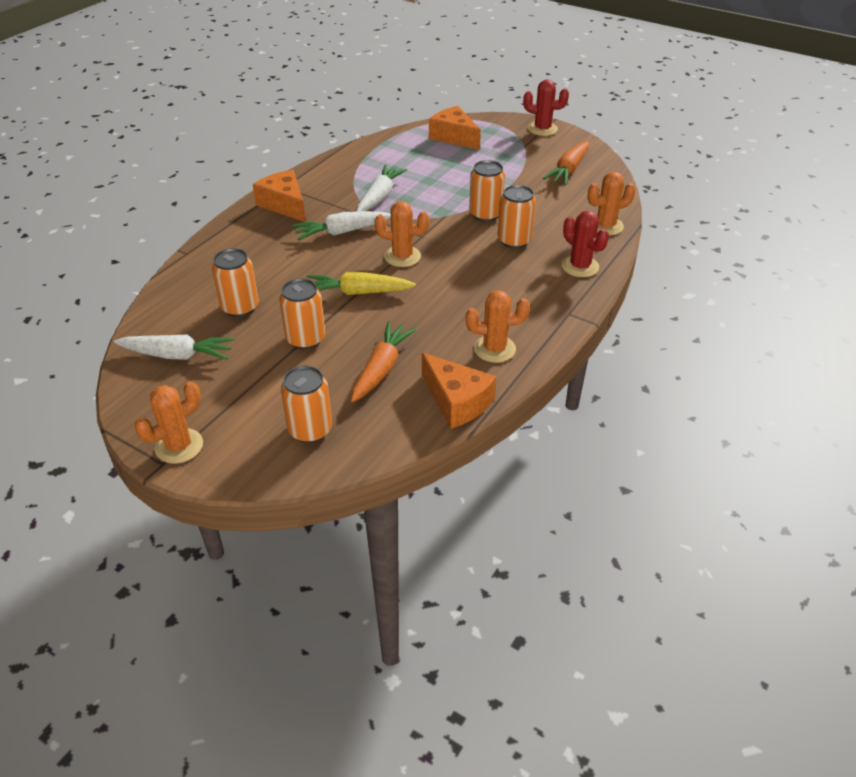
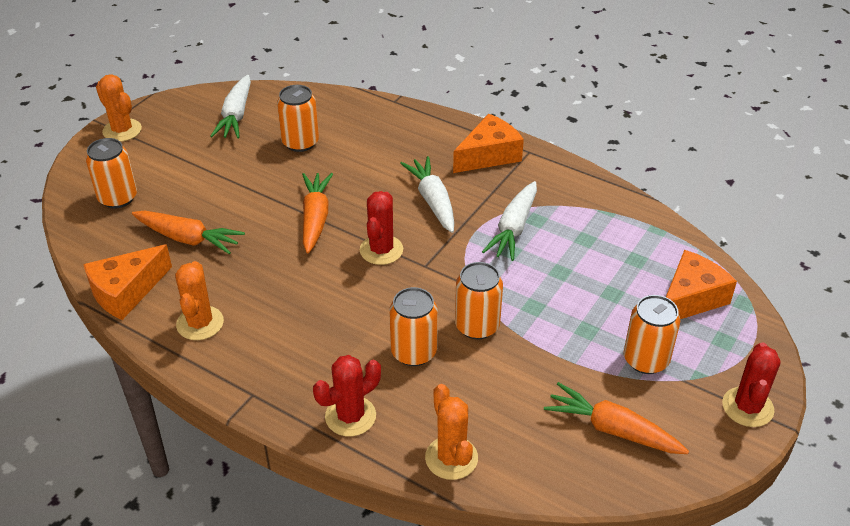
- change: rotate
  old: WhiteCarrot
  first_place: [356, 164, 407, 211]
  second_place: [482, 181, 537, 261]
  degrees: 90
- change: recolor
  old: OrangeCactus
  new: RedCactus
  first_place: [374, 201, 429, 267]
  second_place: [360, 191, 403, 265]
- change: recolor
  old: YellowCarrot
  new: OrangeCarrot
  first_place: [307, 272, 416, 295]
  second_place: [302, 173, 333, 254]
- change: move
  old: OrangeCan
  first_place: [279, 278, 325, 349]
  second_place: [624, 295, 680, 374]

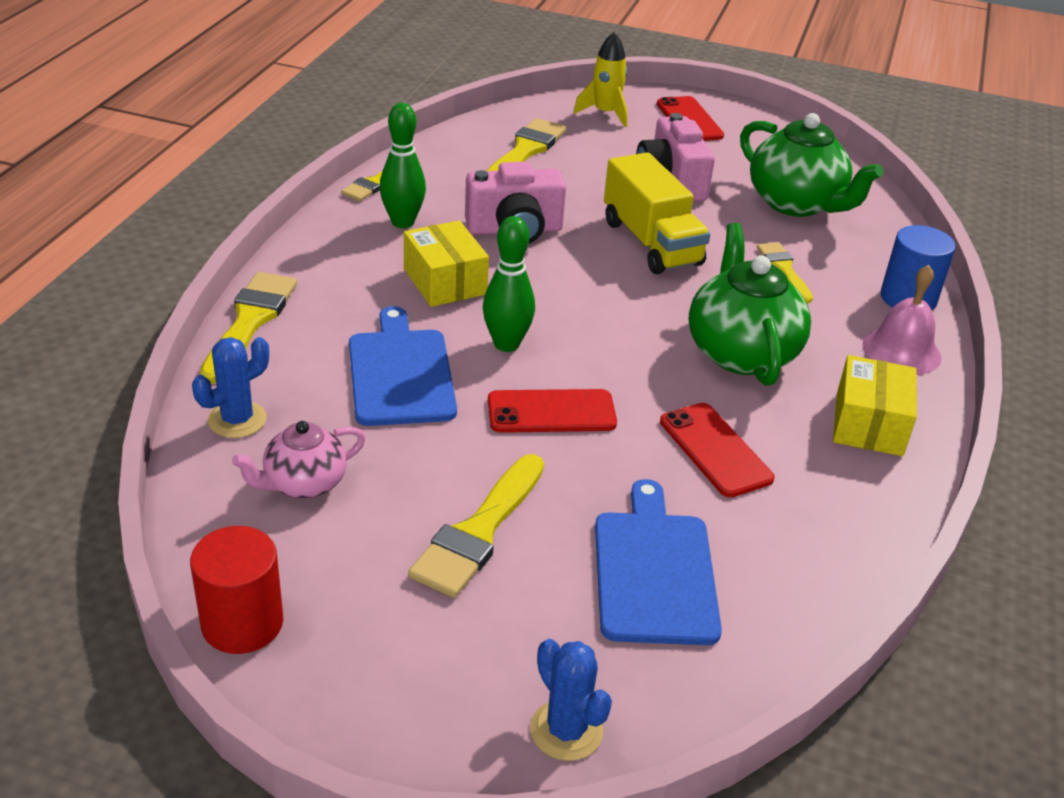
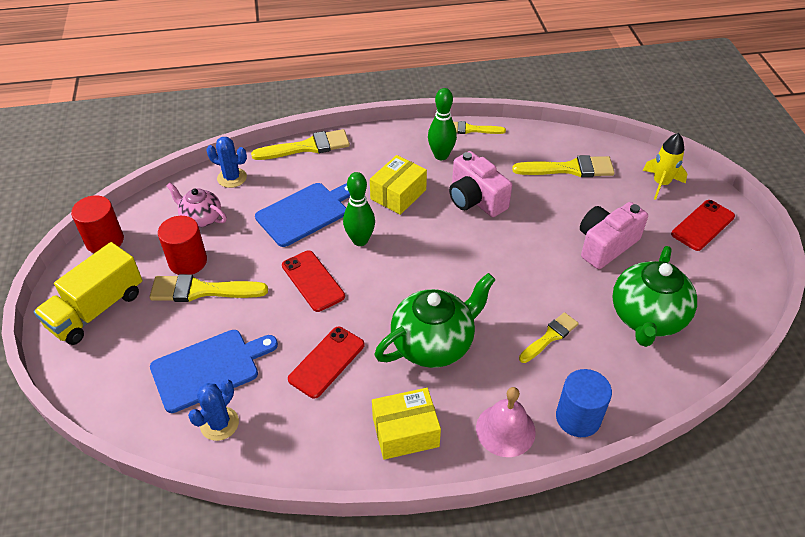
- change: move
  old: YellowTruck
  first_place: [604, 152, 710, 274]
  second_place: [34, 242, 142, 345]
- change: move
  old: BlueCactus
  first_place: [530, 639, 612, 761]
  second_place: [188, 379, 239, 441]
- change: insert
  new: RedCylinder
  second_place: [158, 216, 207, 275]

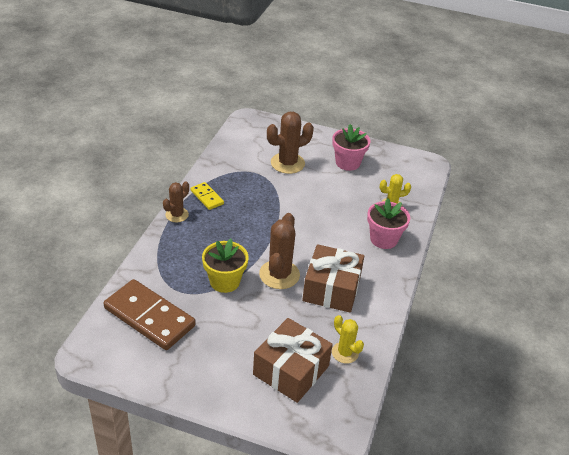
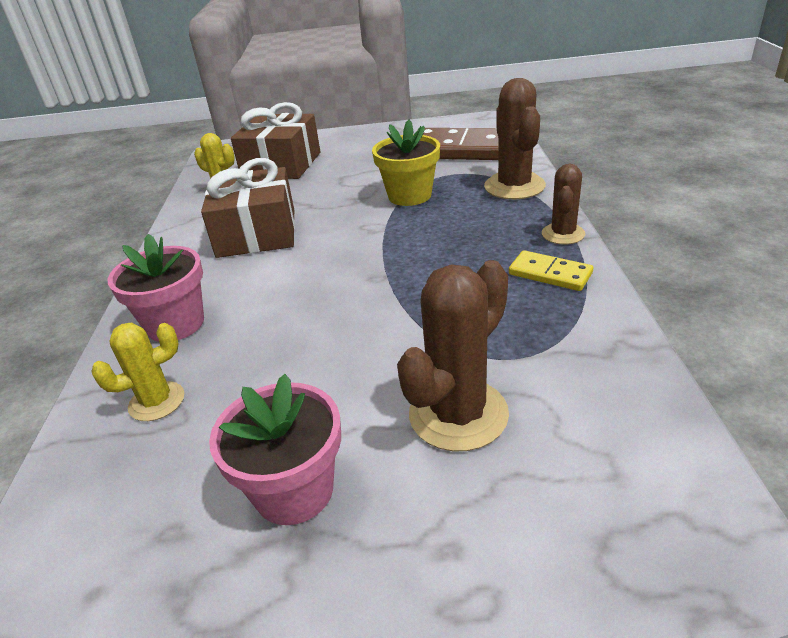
- change: move
  old: BrownCactus
  first_place: [259, 213, 300, 289]
  second_place: [484, 78, 546, 199]

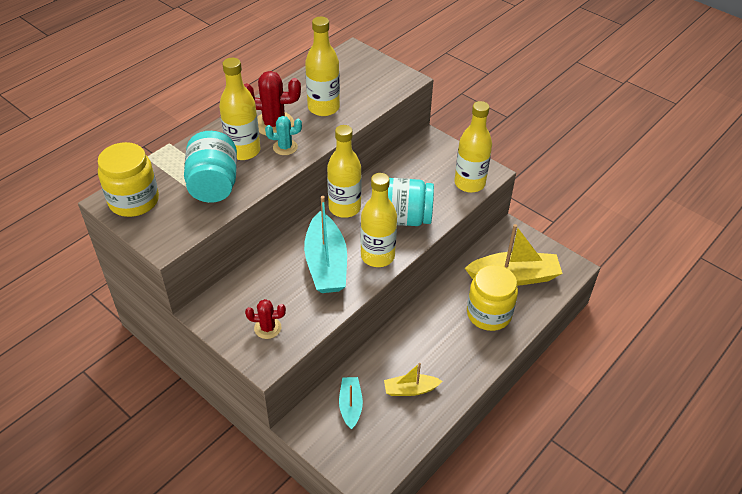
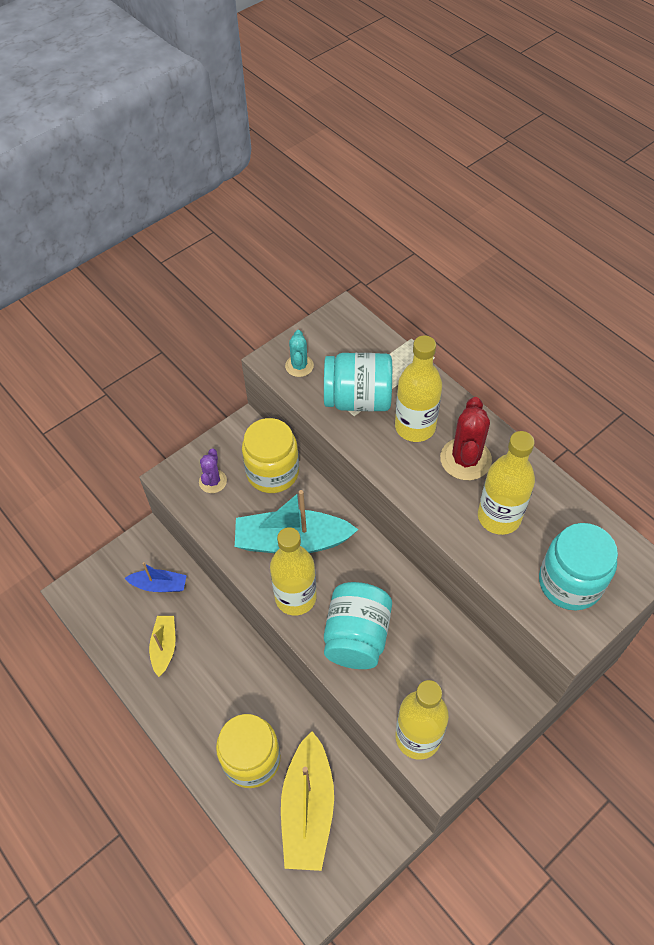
- change: move
  old: TurquoiseCactus
  first_place: [265, 116, 302, 155]
  second_place: [285, 330, 314, 377]
- change: delete
  old: YellowBottle
  first_place: [327, 125, 362, 218]
- change: move
  old: YellowJar
  first_place: [98, 142, 159, 217]
  second_place: [242, 418, 299, 493]
- change: recolor
  old: RedCactus
  new: PurpleCactus
  first_place: [245, 299, 286, 339]
  second_place: [199, 448, 227, 493]
- change: recolor
  old: TurquoiseBoat
  new: BlueBoat
  first_place: [339, 377, 363, 429]
  second_place: [125, 562, 187, 592]
- change: insert
  new: TurquoiseJar
  second_place: [539, 523, 618, 610]

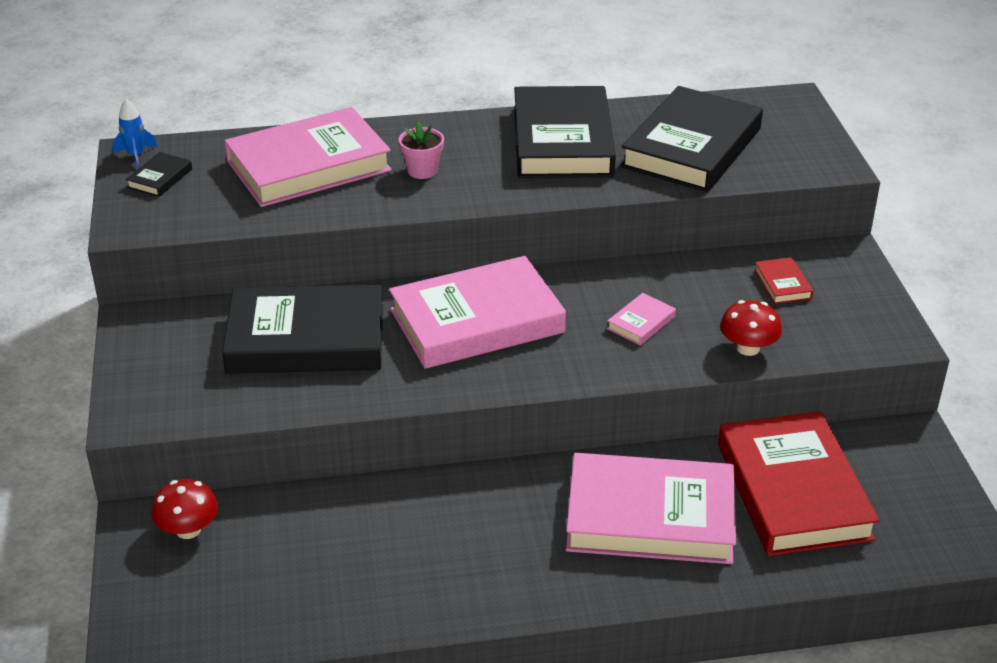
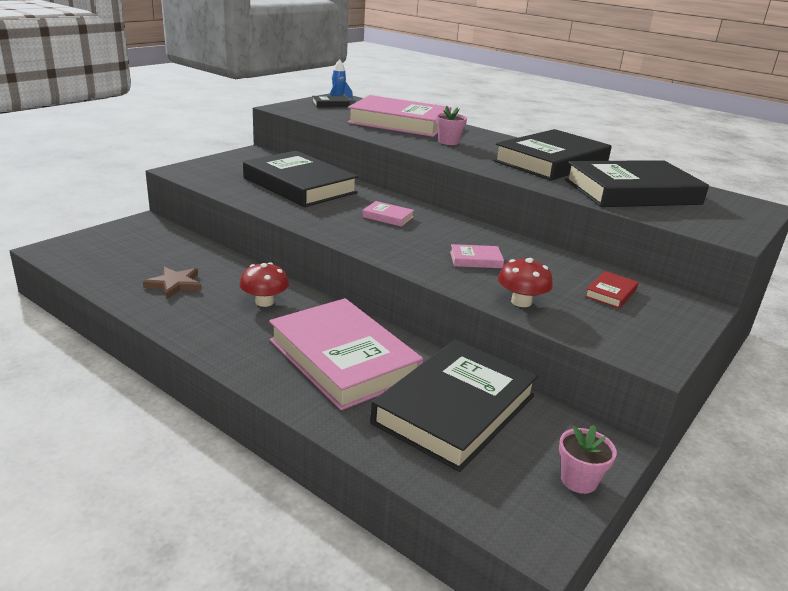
- change: resize
  old: PinkBook
  first_place: [389, 256, 566, 369]
  second_place: [362, 201, 414, 227]
  factor: 0.4
- change: recolor
  old: RedBook
  new: BlackBook
  first_place: [718, 411, 880, 556]
  second_place: [370, 339, 539, 472]
- change: move
  old: RedMushroom
  first_place: [151, 479, 218, 539]
  second_place: [239, 262, 289, 307]
- change: insert
  new: BrownStar
  second_place: [143, 267, 202, 299]
- change: insert
  new: PinkFlowerPot
  second_place: [559, 425, 617, 494]

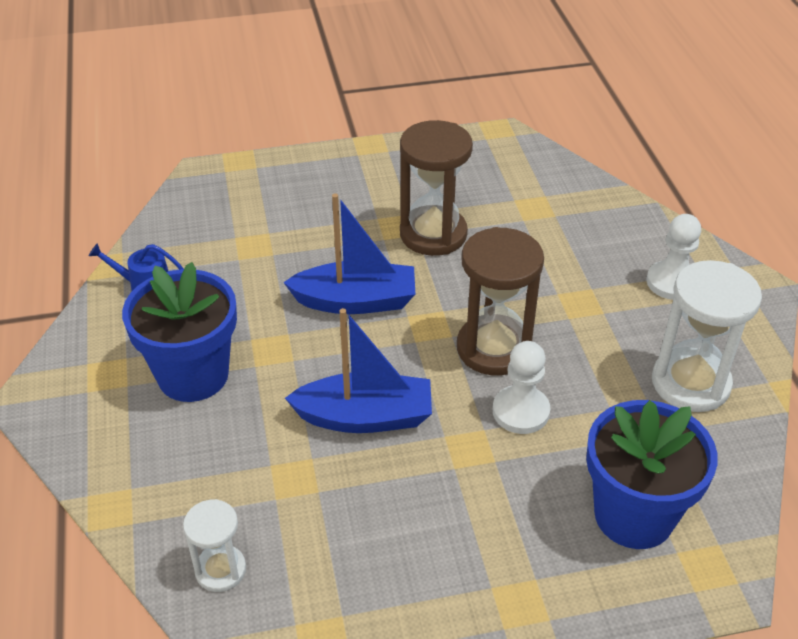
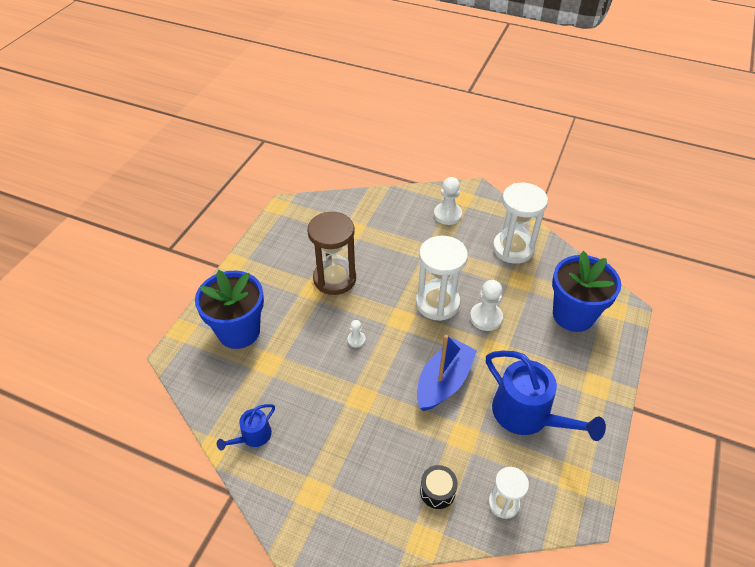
- change: replace
  old: BlueBoat
  new: WhitePawn
  first_place: [283, 193, 415, 314]
  second_place: [347, 320, 366, 348]
- change: recolor
  old: BrownHourglass
  new: WhiteHourglass
  first_place: [457, 227, 544, 375]
  second_place: [416, 236, 468, 321]
- change: move
  old: BlueFlowerPot
  first_place: [122, 262, 237, 402]
  second_place: [195, 270, 264, 349]
- change: insert
  new: BlueWateringCan
  second_place: [486, 351, 606, 441]
- change: insert
  new: BlackDrum
  second_place: [420, 465, 458, 509]

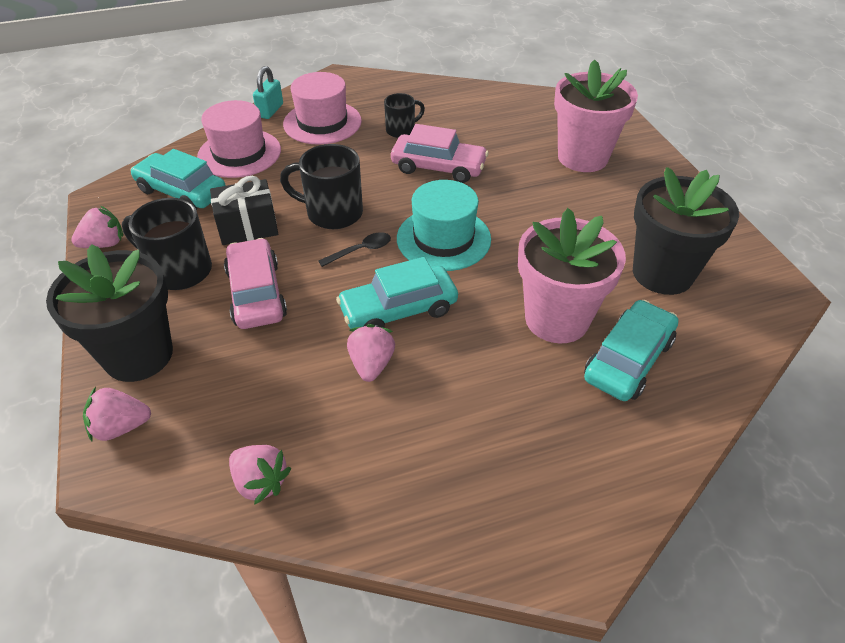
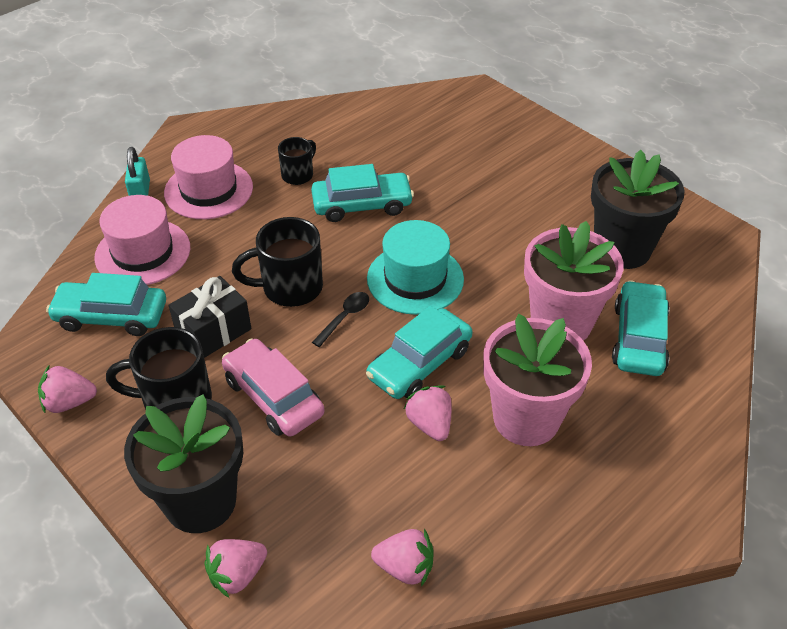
- change: move
  old: PinkFlowerPot
  first_place: [554, 59, 638, 172]
  second_place: [483, 314, 592, 446]
- change: recolor
  old: PinkCar
  new: TurquoiseCar
  first_place: [391, 124, 489, 183]
  second_place: [311, 164, 414, 222]
- change: rotate
  old: PinkStrawberry
  first_place: [71, 206, 123, 248]
  second_place: [38, 366, 97, 413]
  degrees: -135

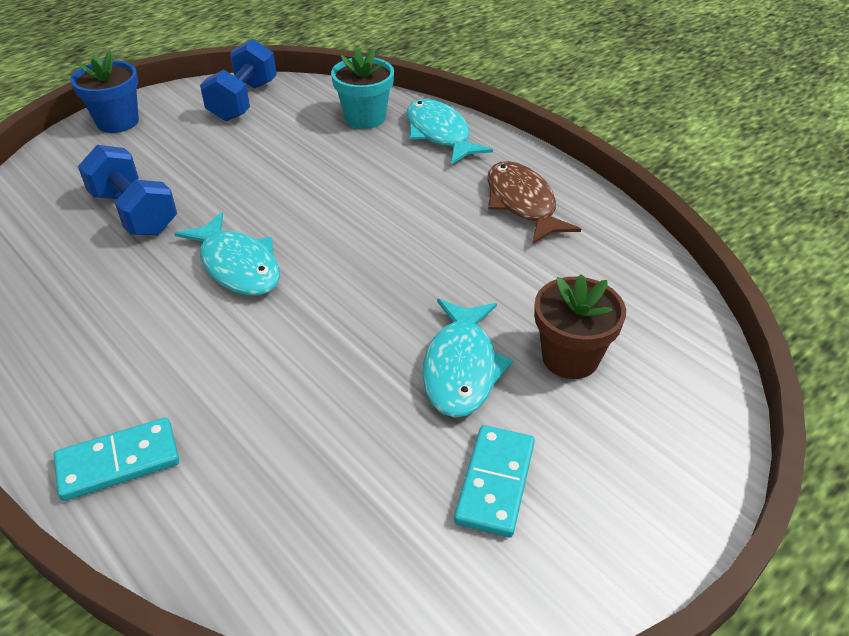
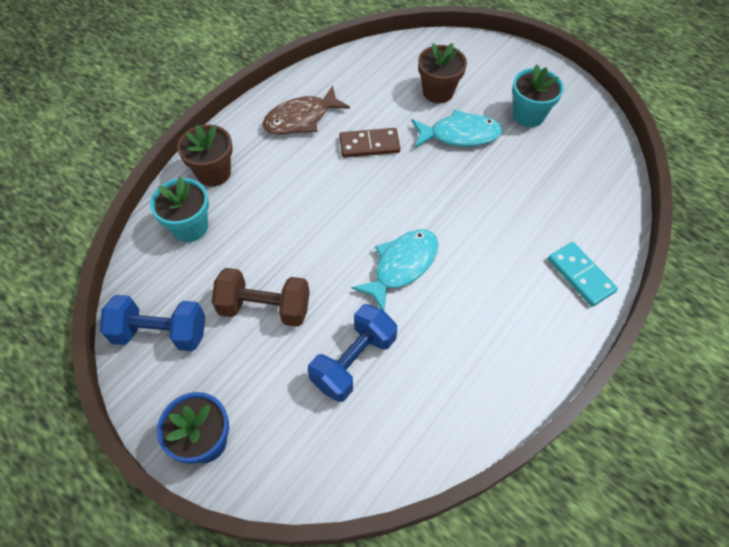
- change: replace
  old: TurquoiseFish
  new: BrownFlowerPot
  first_place: [407, 99, 493, 165]
  second_place: [177, 124, 233, 187]
- change: replace
  old: TurquoiseDomino
  new: TurquoiseFlowerPot
  first_place: [454, 425, 535, 538]
  second_place: [512, 65, 564, 127]
- change: insert
  new: BrownDomino
  second_place: [339, 128, 400, 158]
- change: insert
  new: BrownDumbbell
  second_place: [212, 268, 310, 327]

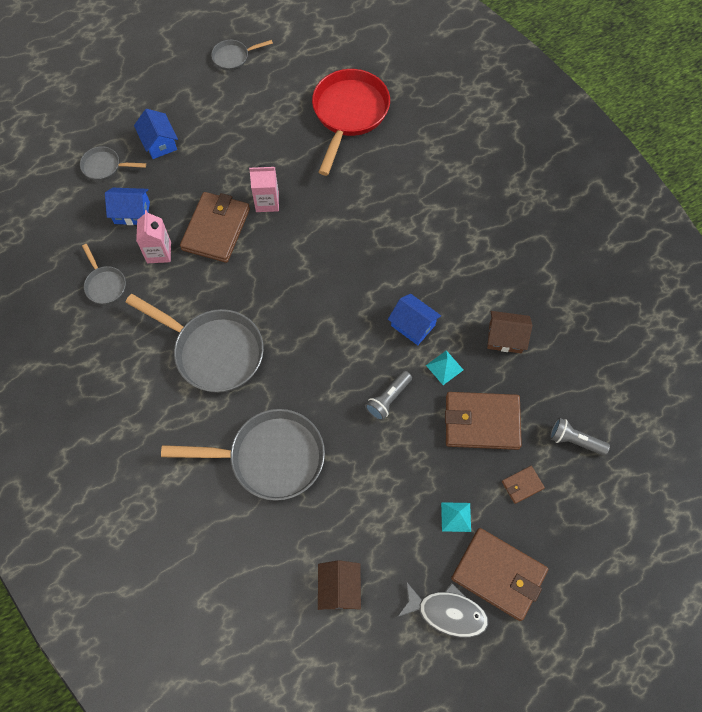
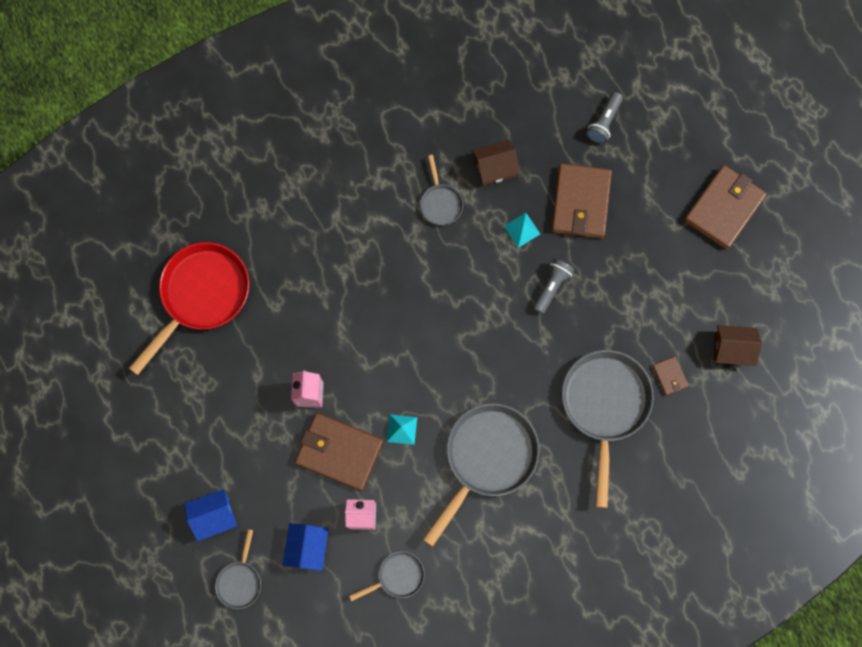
- change: move
  old: GreyPan
  first_place: [211, 40, 273, 71]
  second_place: [420, 155, 463, 225]
- change: rotate
  old: RedPan
  first_place: [312, 69, 390, 176]
  second_place: [129, 242, 249, 375]
  degrees: 105
- change: delete
  old: BlueHouse
  first_place: [388, 294, 441, 345]
- change: rotate
  old: BrownHouse
  first_place: [487, 311, 532, 353]
  second_place: [472, 140, 520, 186]
  degrees: 60
- change: rotate
  old: GreyFlashlight
  first_place: [365, 371, 412, 421]
  second_place: [533, 259, 574, 314]
  degrees: -105
- change: move
  old: BrownWallet
  first_place: [502, 466, 545, 504]
  second_place: [652, 356, 689, 396]
- change: move
  old: TurquoisePyramid
  first_place: [441, 502, 471, 532]
  second_place: [387, 414, 417, 445]
- change: delete
  old: GreyFish
  first_place: [397, 581, 488, 638]

